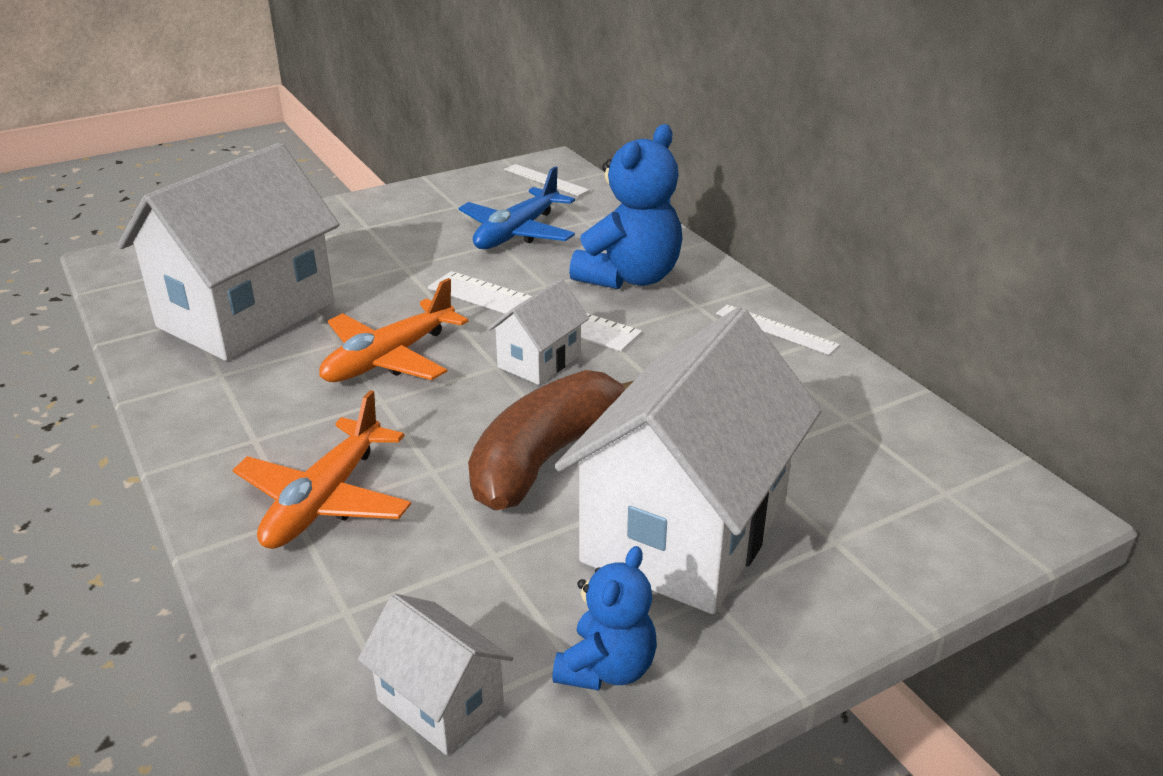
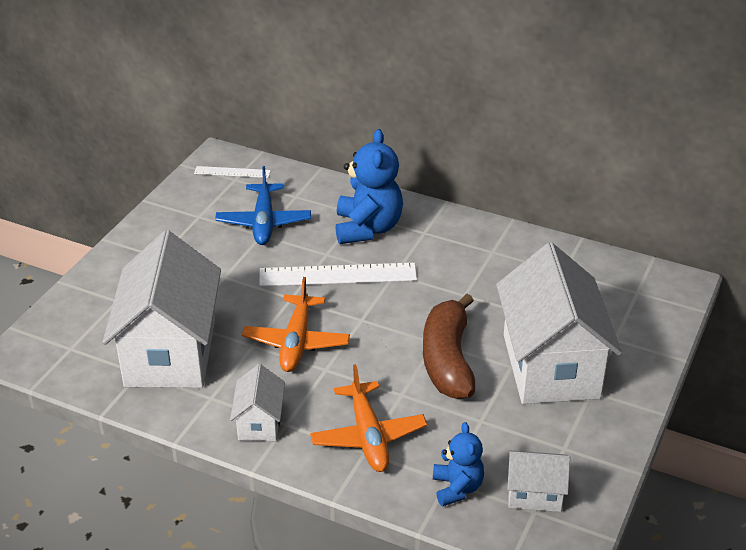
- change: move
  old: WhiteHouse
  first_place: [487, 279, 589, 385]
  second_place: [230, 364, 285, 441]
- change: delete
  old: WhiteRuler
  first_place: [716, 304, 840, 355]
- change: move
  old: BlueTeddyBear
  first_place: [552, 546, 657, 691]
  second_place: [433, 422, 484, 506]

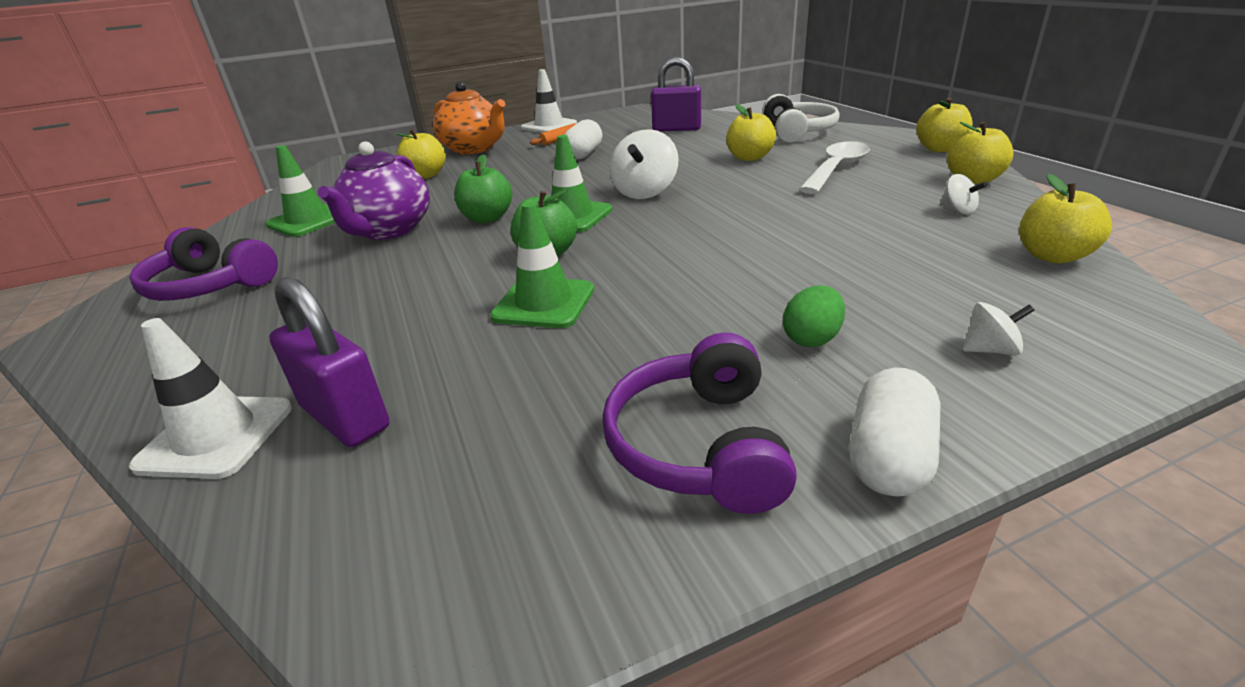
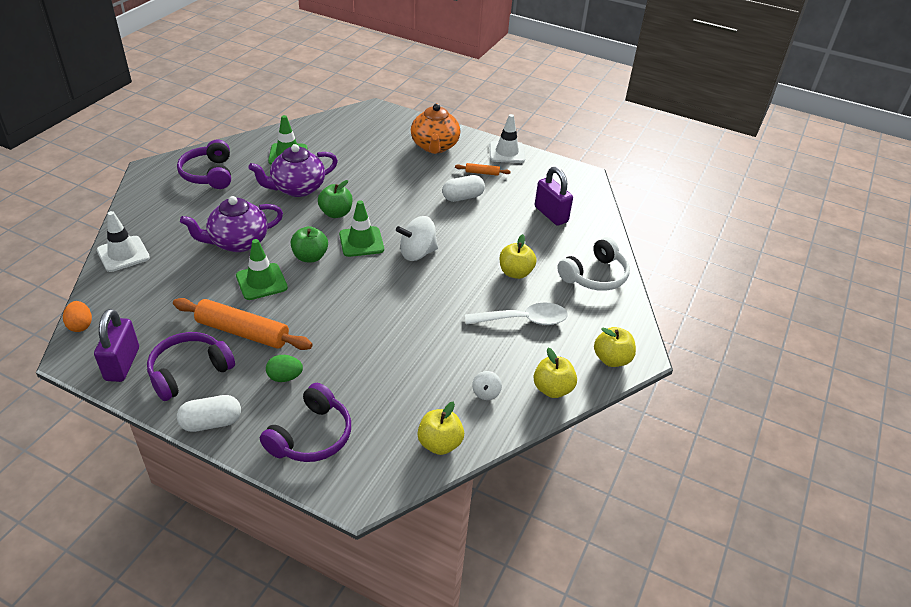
- change: delete
  old: YellowApple
  first_place: [395, 129, 446, 179]
- change: move
  old: PurplePadlock
  first_place: [269, 277, 389, 447]
  second_place: [94, 309, 139, 382]
- change: replace
  old: WhiteSpinningTop
  new: PurpleHeadphones
  first_place: [963, 302, 1035, 356]
  second_place: [260, 383, 351, 462]
- change: insert
  new: PurpleTeapot
  second_place: [180, 196, 283, 252]
- change: insert
  new: OrangeRollingPin
  second_place: [173, 298, 313, 350]
- change: insert
  new: OrangeEgg
  second_place: [63, 301, 92, 332]

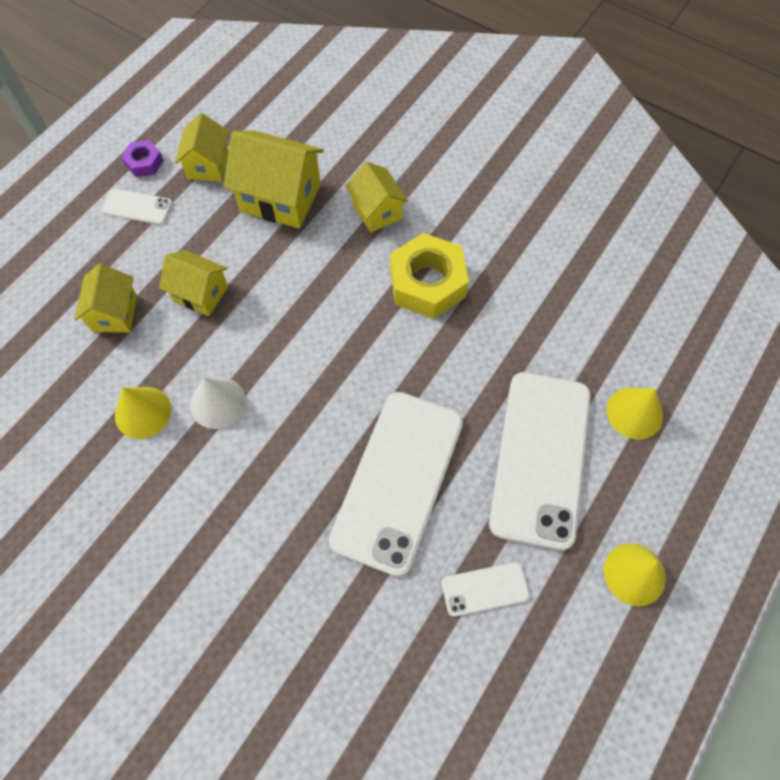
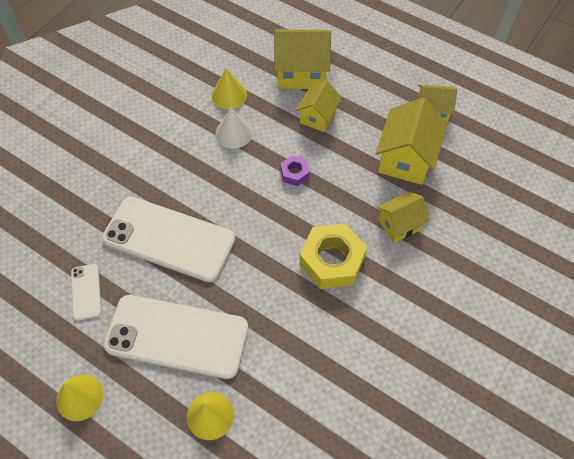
- change: move
  old: PurpleNut
  first_place: [121, 140, 163, 177]
  second_place: [280, 155, 310, 186]
- change: delete
  old: WhitePhone
  first_place: [101, 189, 173, 225]
- change: resize
  old: YellowHouse
  first_place: [74, 264, 137, 332]
  second_place: [274, 29, 331, 89]
  factor: 1.61

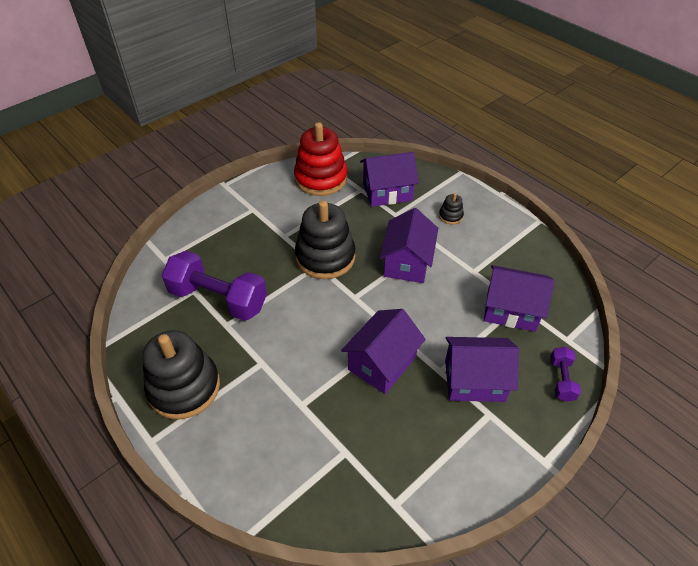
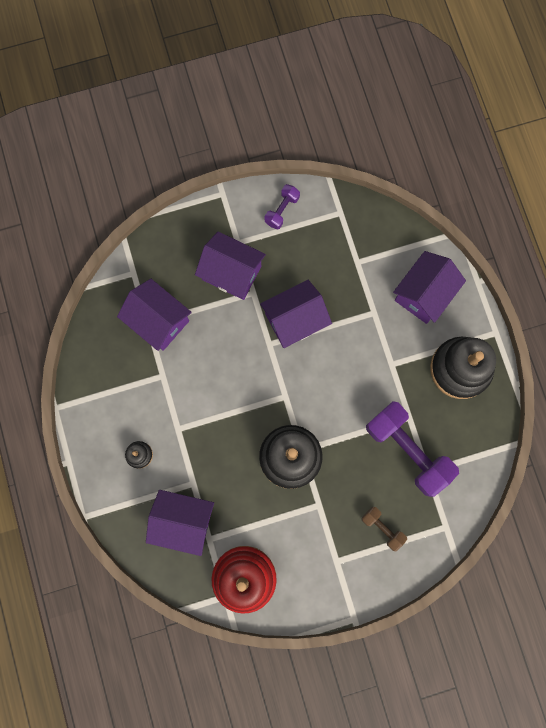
- change: move
  old: PurpleHouse
  first_place: [379, 208, 438, 283]
  second_place: [393, 251, 466, 324]
- change: move
  old: PurpleDumbbell
  first_place: [550, 347, 581, 402]
  second_place: [265, 184, 300, 230]
- change: insert
  new: BrownDumbbell
  second_place: [361, 507, 407, 551]

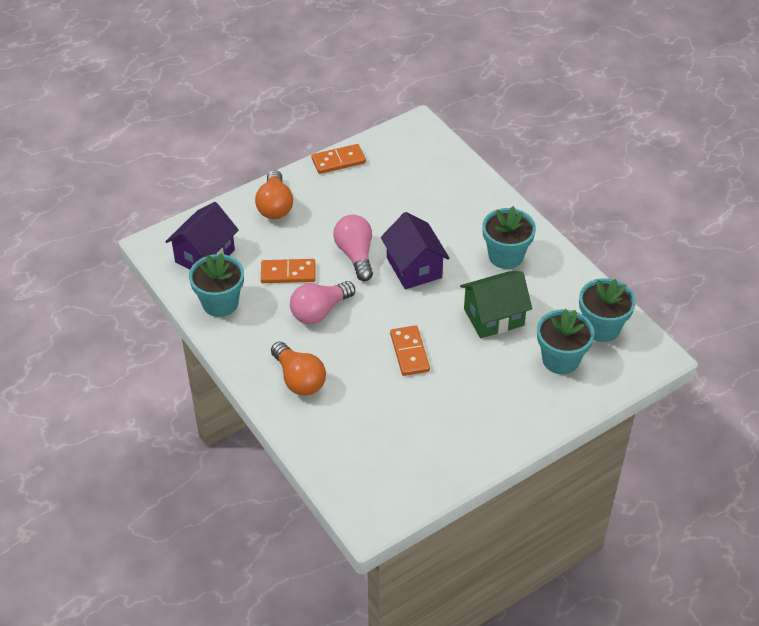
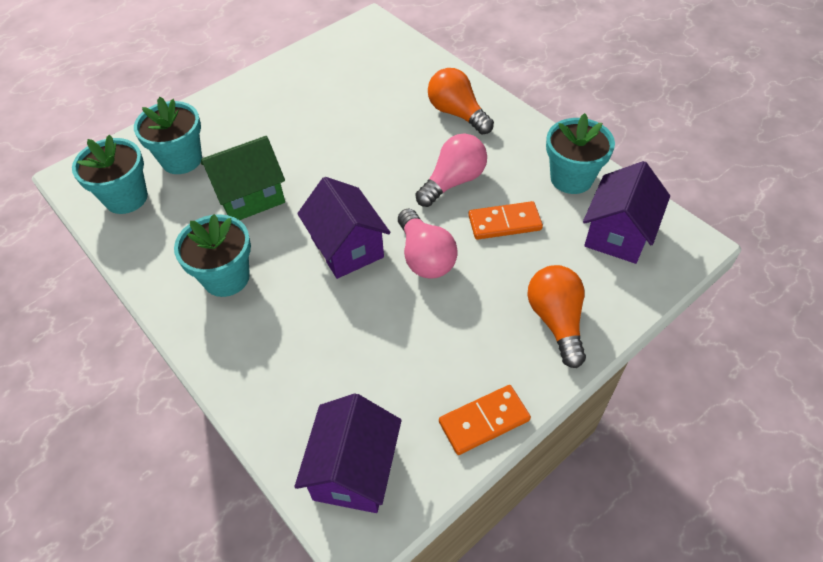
- change: delete
  old: OrangeDomino
  first_place: [390, 325, 430, 376]
- change: insert
  new: PurpleHouse
  second_place: [295, 393, 402, 513]

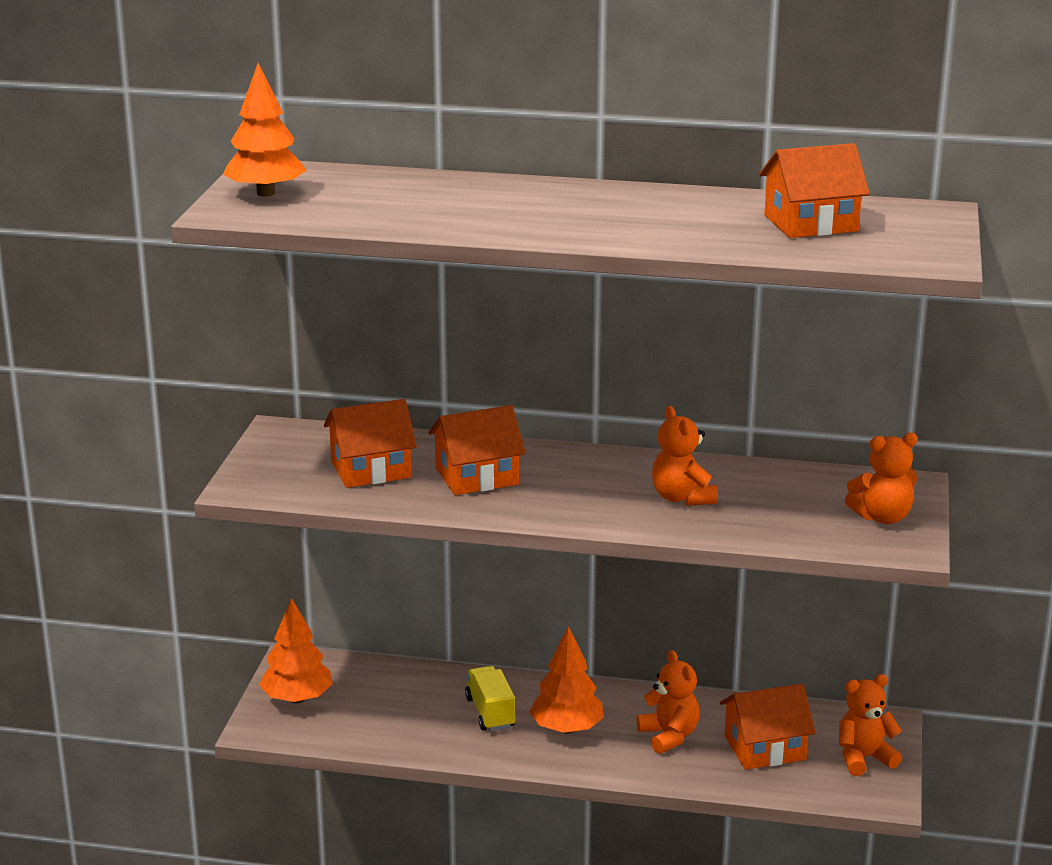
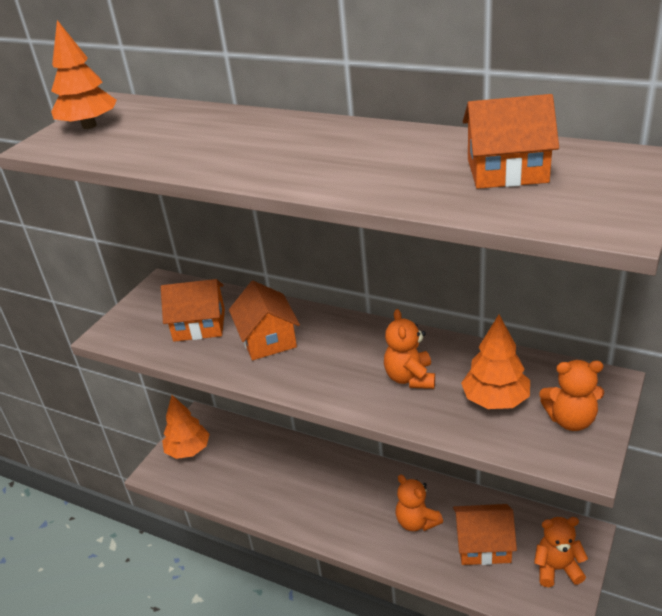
- change: rotate
  old: OrangeHouse
  first_place: [429, 405, 526, 495]
  second_place: [229, 281, 300, 360]
  degrees: 75
- change: move
  old: OrangeTree
  first_place: [529, 626, 604, 734]
  second_place: [461, 315, 530, 409]
- change: rotate
  old: OrangeTeddyBear
  first_place: [637, 650, 700, 754]
  second_place: [396, 475, 443, 531]
  degrees: 150
- change: delete
  old: YellowTruck
  first_place: [465, 666, 516, 731]

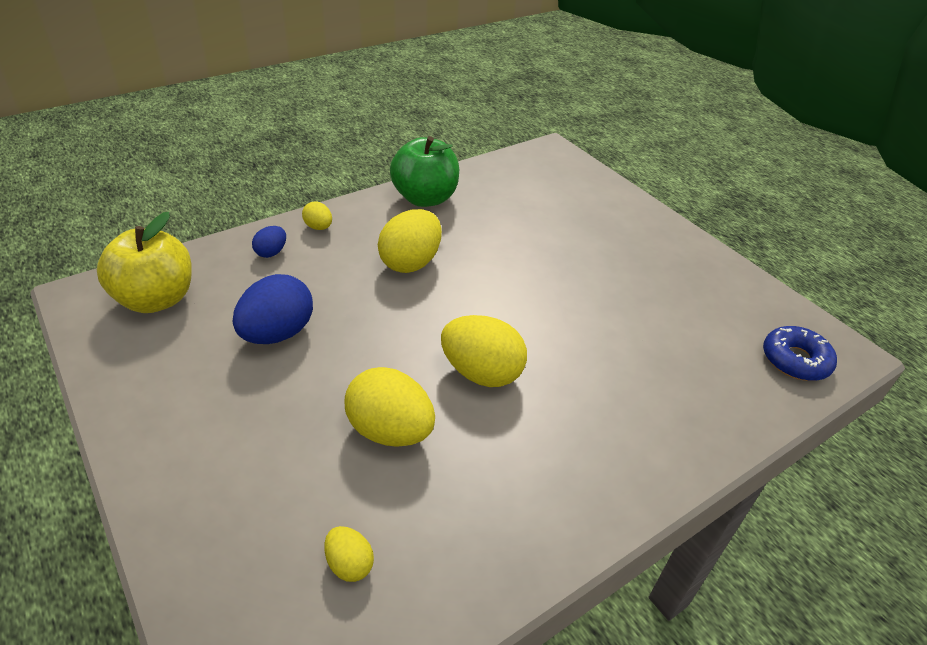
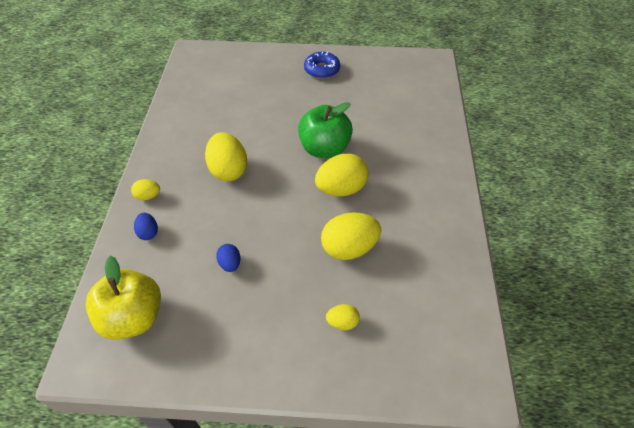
- change: move
  old: GreenApple
  first_place: [390, 136, 459, 207]
  second_place: [298, 102, 353, 158]
- change: resize
  old: BlueEgg
  first_place: [233, 274, 313, 344]
  second_place: [216, 244, 241, 272]
  factor: 0.51
- change: move
  old: BlueDonut
  first_place: [763, 326, 837, 381]
  second_place: [304, 52, 340, 79]
- change: move
  old: YellowEgg
  first_place: [324, 526, 374, 582]
  second_place: [326, 304, 360, 330]

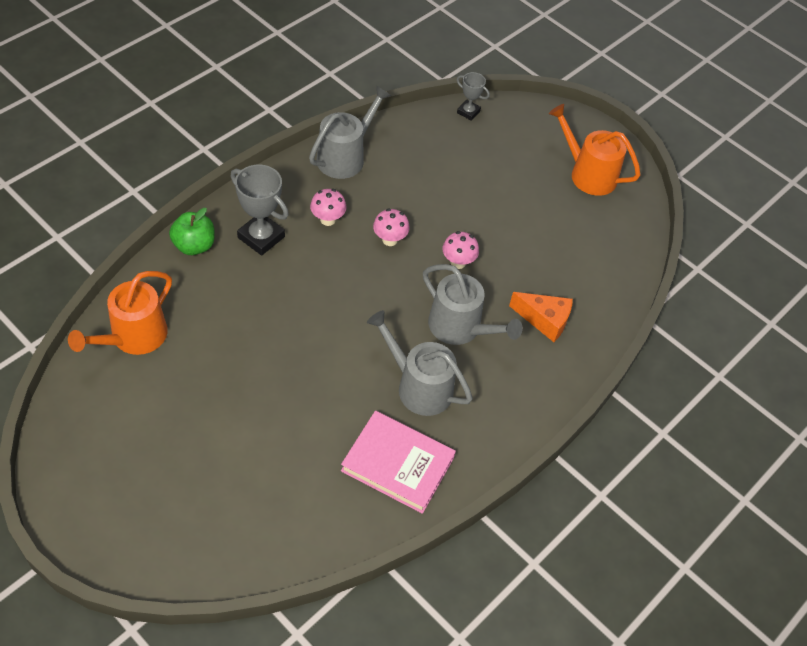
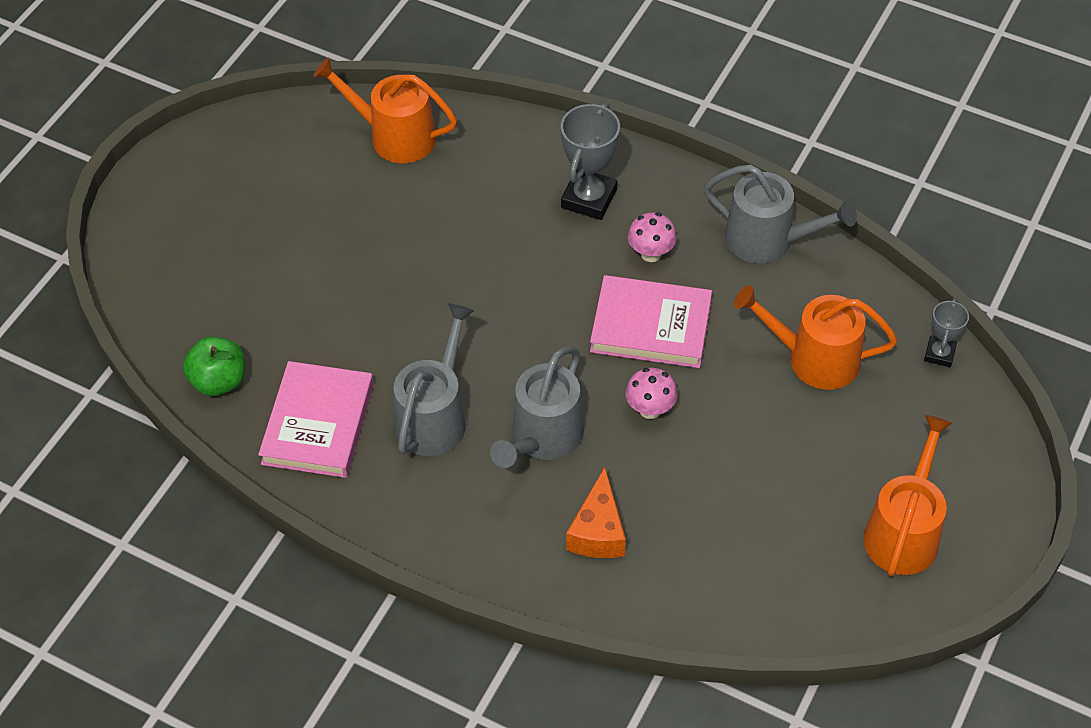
- change: move
  old: GreenApple
  first_place: [169, 208, 215, 255]
  second_place: [183, 337, 245, 396]
- change: replace
  old: PinkMushroom
  new: PinkBook
  first_place: [373, 209, 410, 246]
  second_place: [590, 275, 712, 368]
- change: insert
  new: OrangeWateringCan
  second_place: [734, 285, 897, 390]

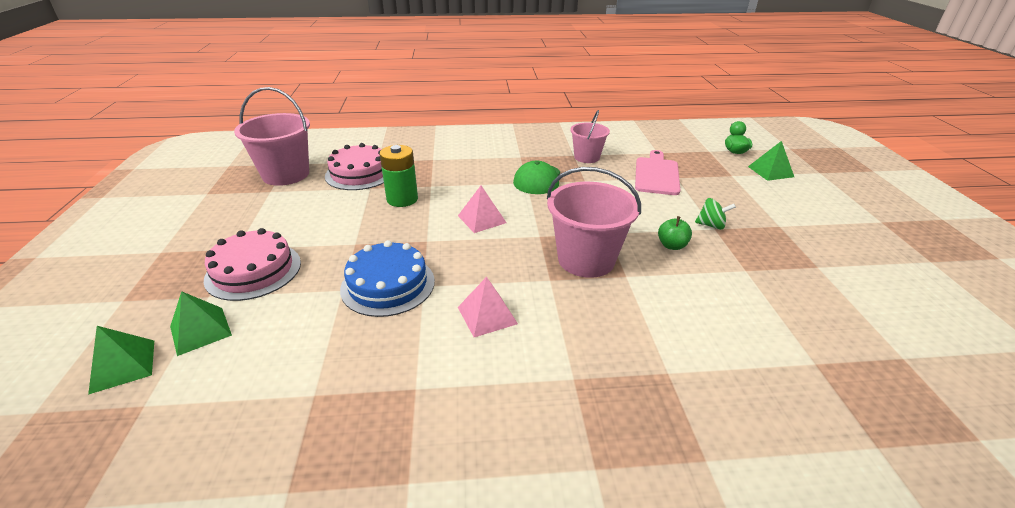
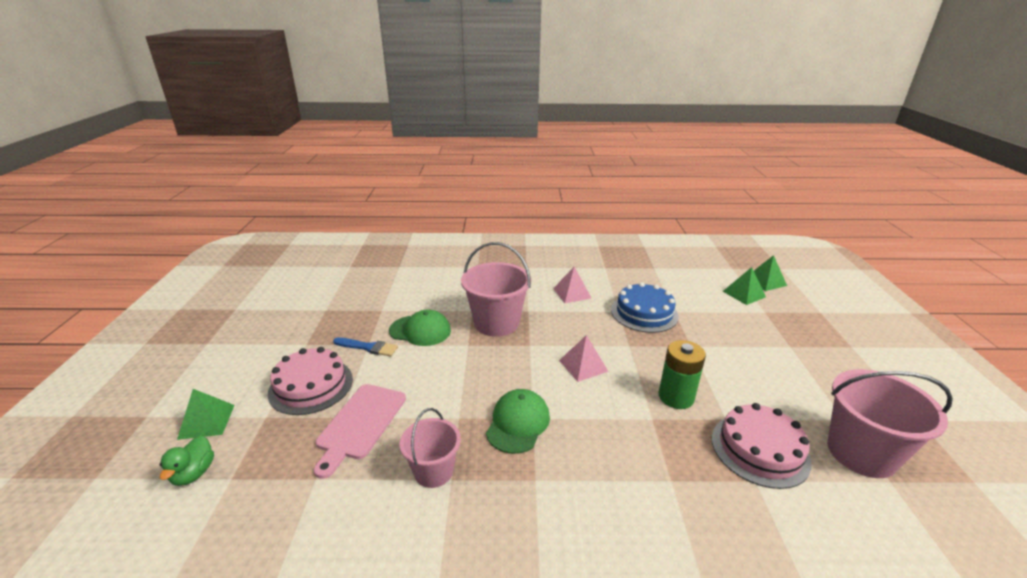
- change: replace
  old: GreenSpinningTop
  new: BlueBrush
  first_place: [695, 198, 736, 230]
  second_place: [333, 337, 398, 356]
- change: replace
  old: GreenApple
  new: GreenCap
  first_place: [658, 216, 692, 250]
  second_place: [389, 310, 451, 346]
- change: move
  old: PinkCake
  first_place: [204, 228, 301, 301]
  second_place: [268, 347, 353, 415]

